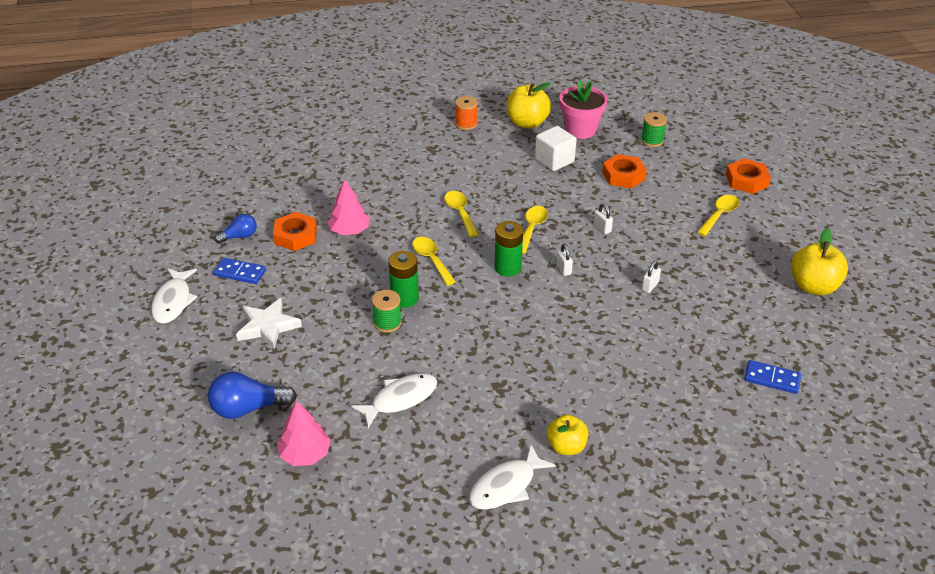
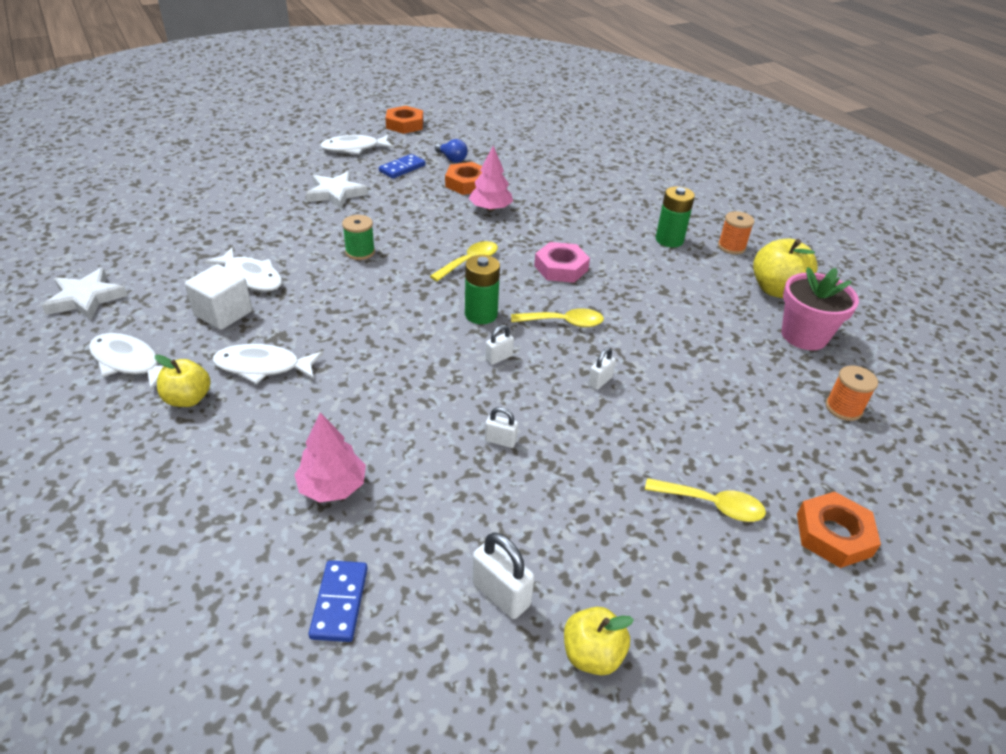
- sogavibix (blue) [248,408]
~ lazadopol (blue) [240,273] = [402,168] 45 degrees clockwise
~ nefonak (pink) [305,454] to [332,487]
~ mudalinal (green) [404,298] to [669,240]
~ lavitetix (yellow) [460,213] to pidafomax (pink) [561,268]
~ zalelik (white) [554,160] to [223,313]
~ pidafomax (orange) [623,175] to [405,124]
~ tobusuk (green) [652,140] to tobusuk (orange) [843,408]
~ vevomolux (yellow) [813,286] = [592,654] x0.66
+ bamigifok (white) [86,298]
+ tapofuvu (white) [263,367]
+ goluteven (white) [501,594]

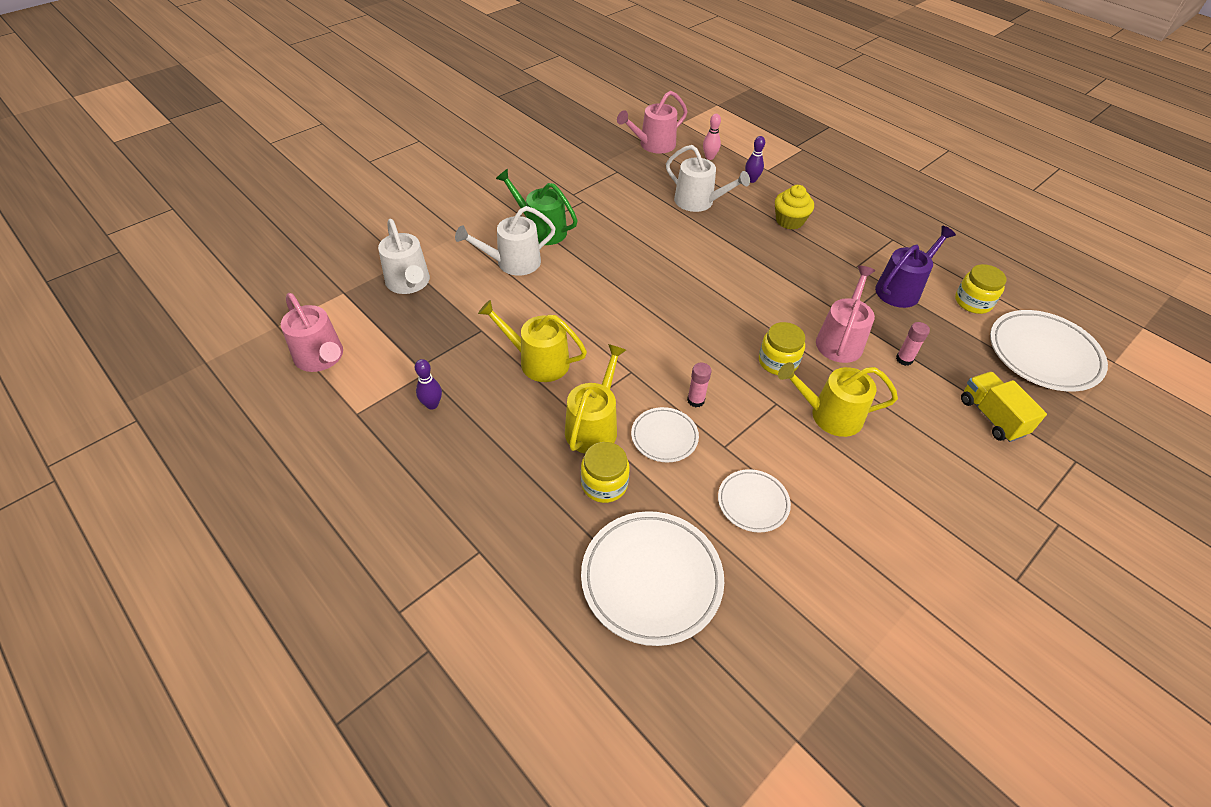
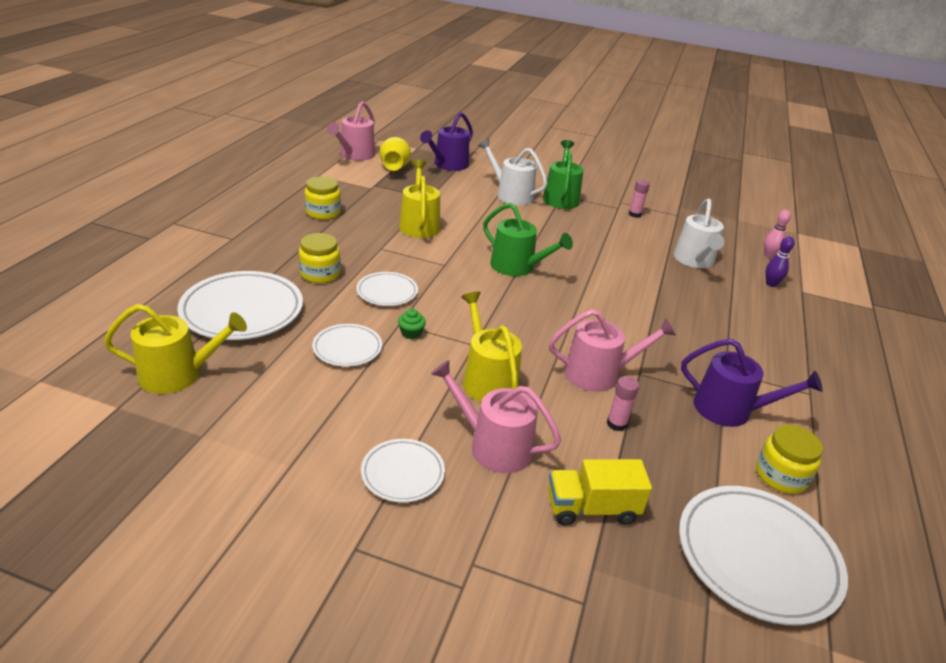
~ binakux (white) [409,283] to binakux (purple) [448,165]
- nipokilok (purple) [432,404]
~ binakux (yellow) [594,426] to [178,374]
~ binakux (pink) [653,145] to [493,446]
~ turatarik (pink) [695,400] to [635,214]
~ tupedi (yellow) [778,362] to [323,212]
- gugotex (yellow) [789,221]
~ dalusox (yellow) [991,417] = [591,508] 135 degrees counterclockwise
+ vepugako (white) [403,473]
+ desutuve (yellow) [394,168]
+ gugotex (green) [411,333]
+ binakux (green) [517,267]

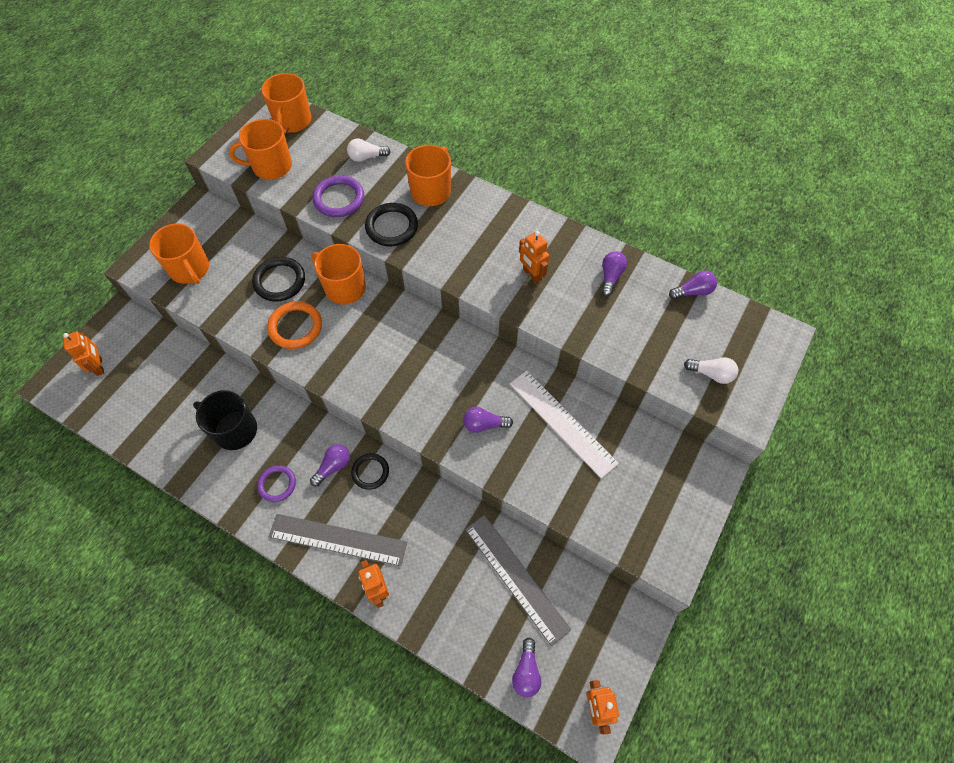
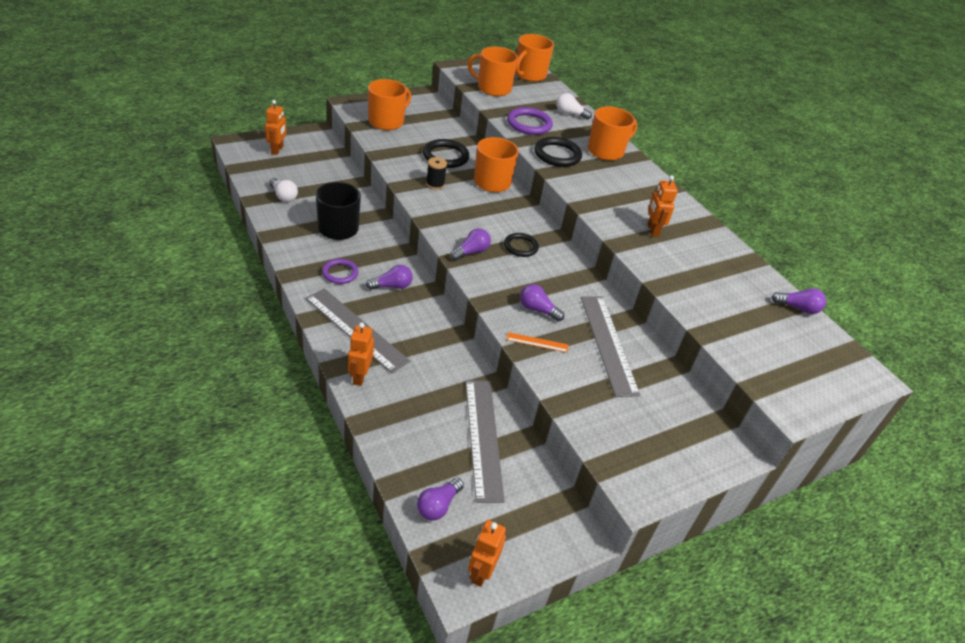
~ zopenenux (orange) [190,269] = [387,121] 135 degrees counterclockwise
~ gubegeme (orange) [295,327] to tobusuk (black) [435,184]
~ gubegeme (black) [370,472] to [520,247]
~ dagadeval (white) [562,422] to dagadeval (grey) [608,344]
~ sogavibix (purple) [610,277] to [471,252]
~ sogavibix (white) [711,374] to [283,196]
+ dagadeval (orange) [537,342]

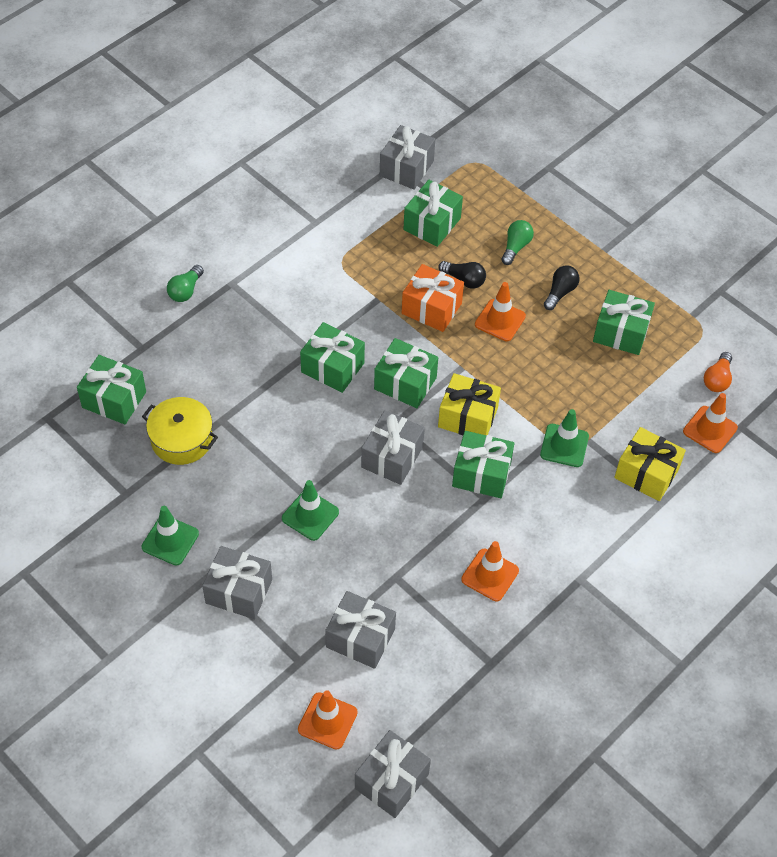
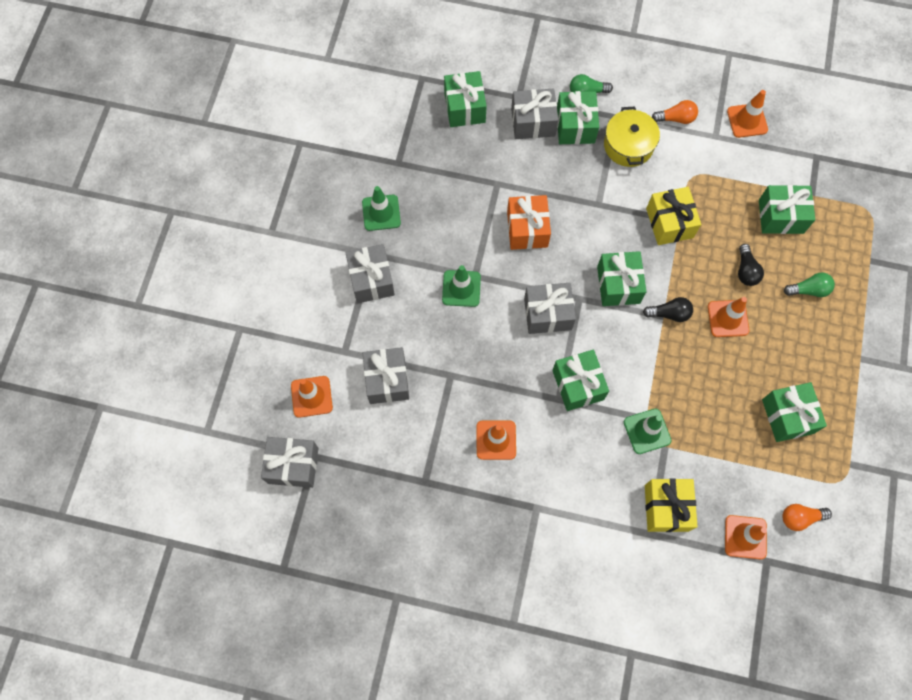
~ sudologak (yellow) [181,439] to [628,145]
~ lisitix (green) [332,367] to [575,126]
~ lisitix (grey) [406,168] to [533,122]
~ lisitix (orange) [431,308] to [527,229]
~ lisitix (yellow) [468,417] to [669,223]
~ sogavibix (black) [560,292] to [669,314]
+ sogavibix (orange) [676,118]
+ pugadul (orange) [747,120]

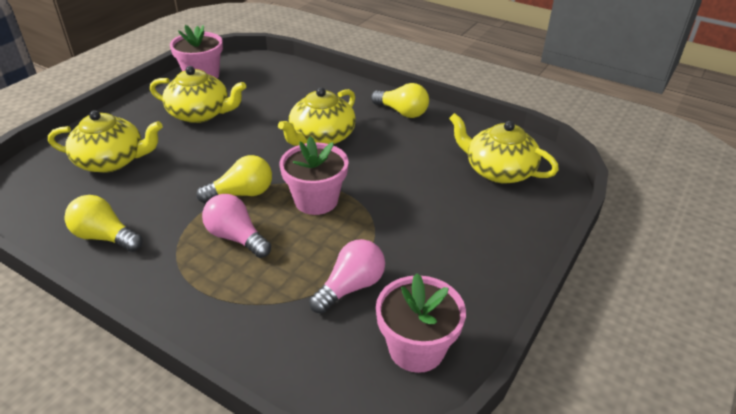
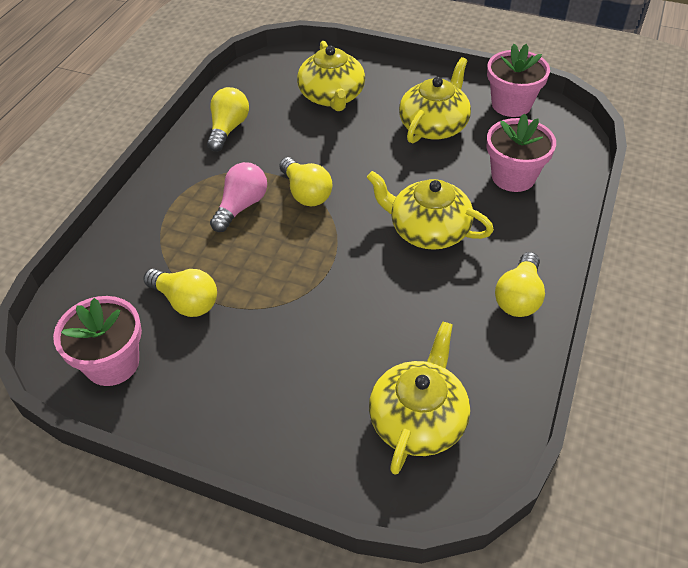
~ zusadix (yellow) [200,113] = [434,125] 150 degrees counterclockwise
~ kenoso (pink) [316,200] to [513,177]
~ sogavibix (pink) [351,287] to sogavibix (yellow) [186,301]

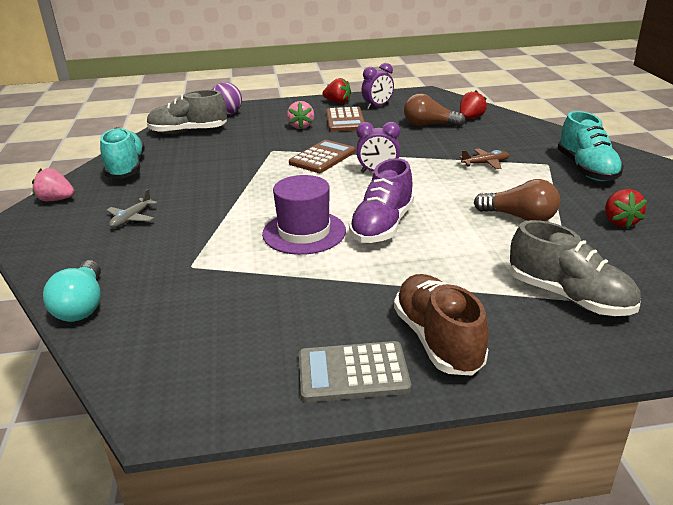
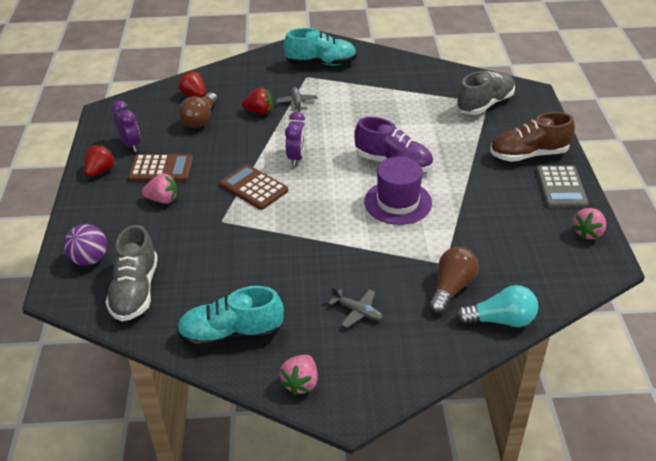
~ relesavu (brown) [485,163] to relesavu (grey) [297,103]
~ sogavibix (brown) [520,217] to [451,288]
~ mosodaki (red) [619,222] to [259,111]
+ mosodaki (pink) [587,233]

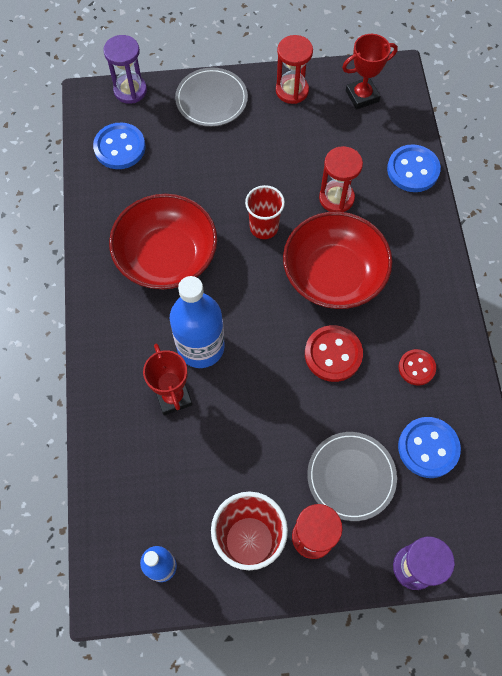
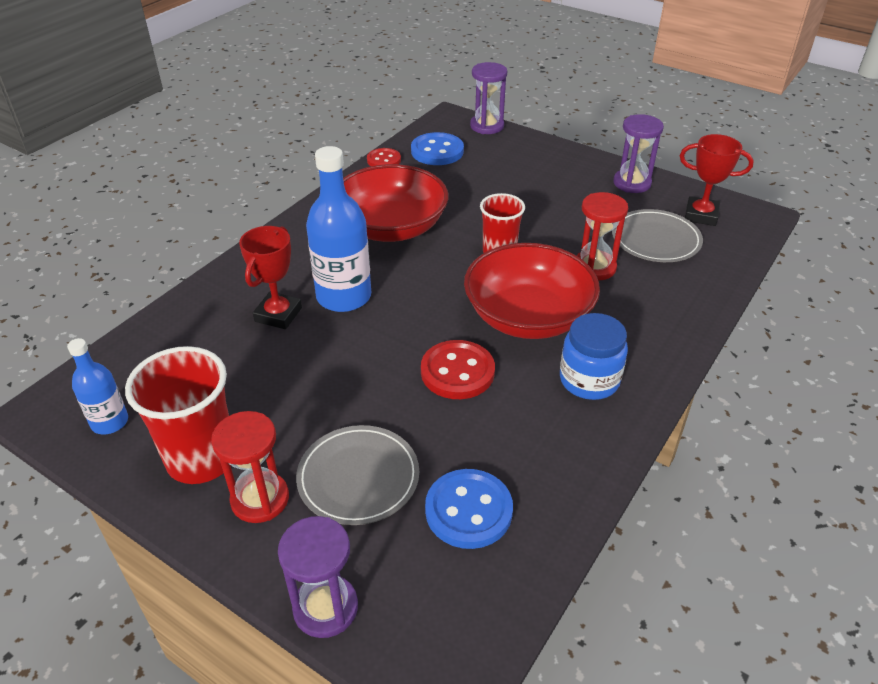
~ vepugako (grey) [211,99] to [655,239]
~ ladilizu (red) [292,90] to ladilizu (purple) [632,183]
- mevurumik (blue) [413,170]
~ mevurumik (red) [416,368] to [384,160]
+ tupedi (blue) [589,380]

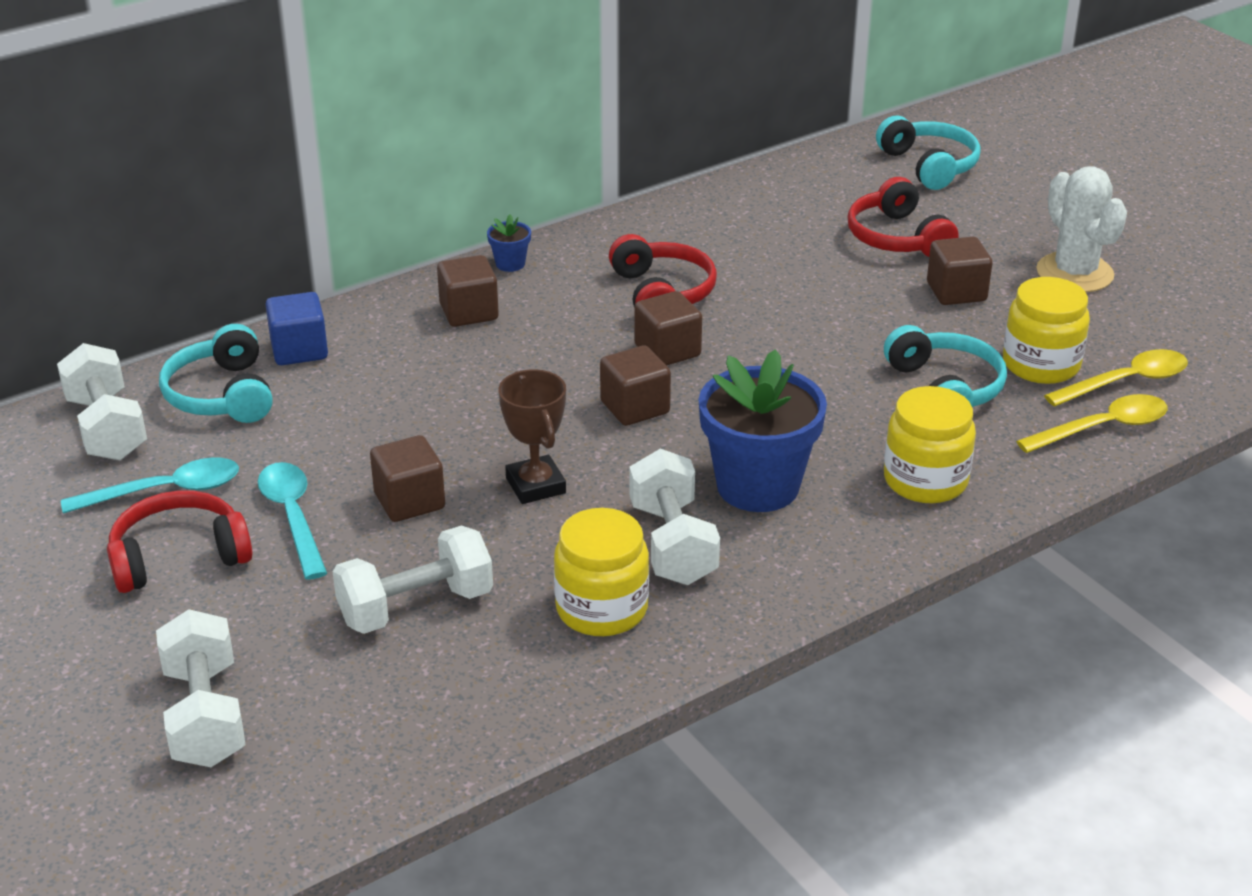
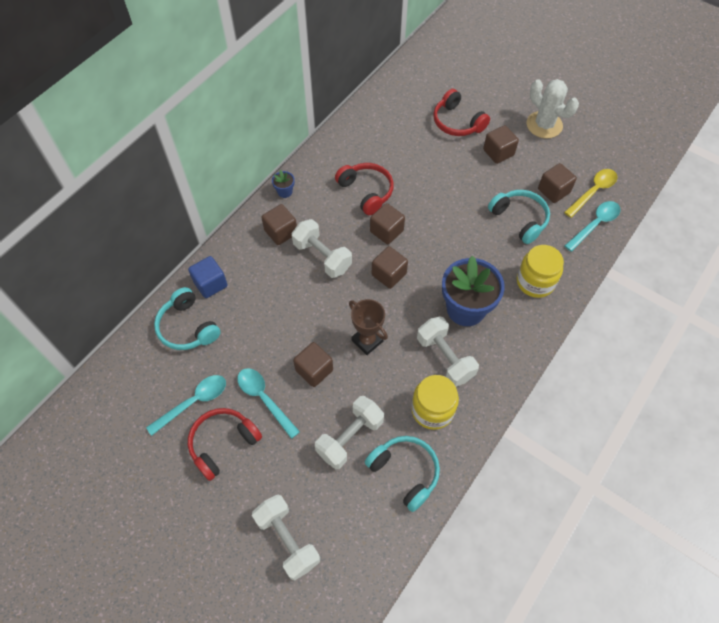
~ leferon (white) [107,428] to [322,257]
~ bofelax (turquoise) [929,165] to [405,472]
~ tupedi (yellow) [1041,364] to zalelik (brown) [553,191]
~ lavitetix (yellow) [1103,428] to lavitetix (turquoise) [595,224]

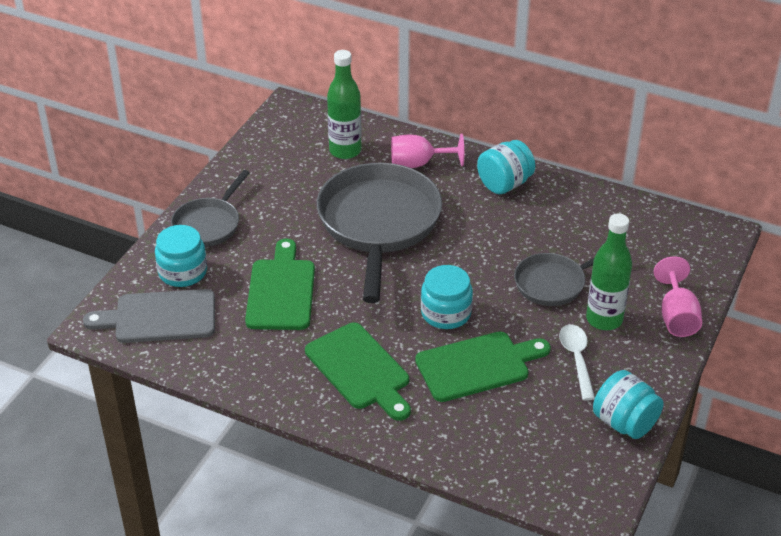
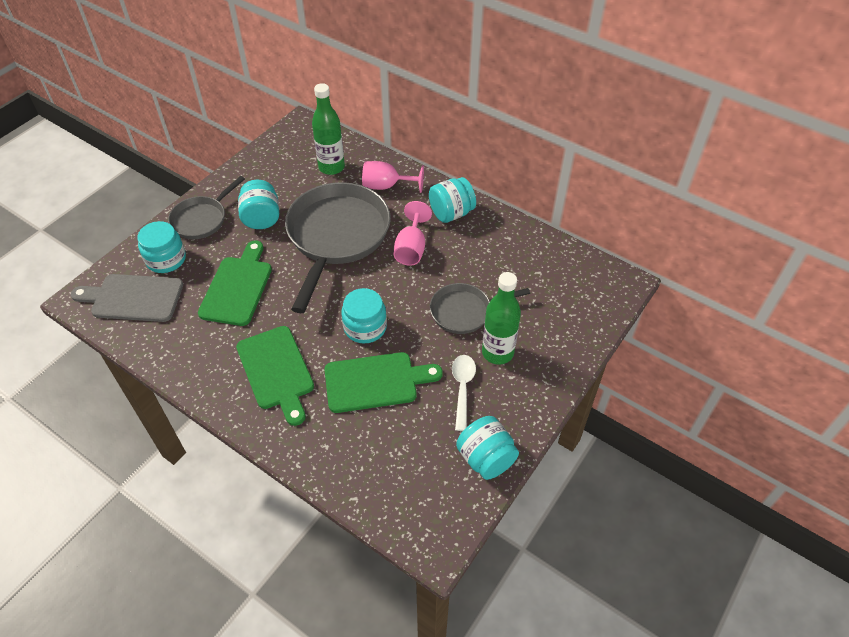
~ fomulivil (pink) [676,316] to [411,248]
+ tupedi (turquoise) [261,218]

